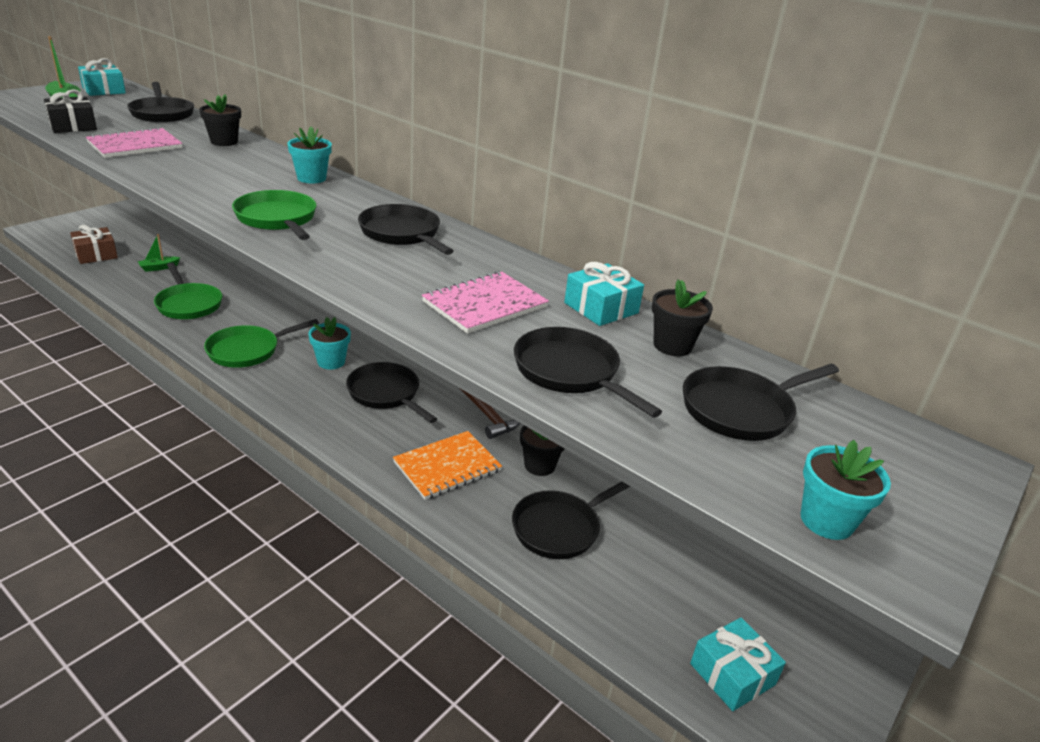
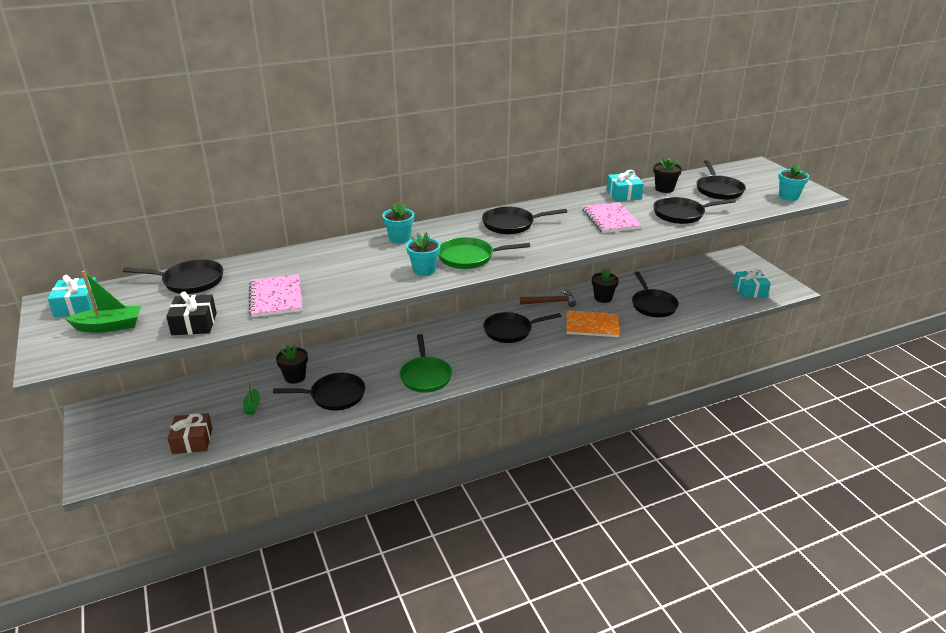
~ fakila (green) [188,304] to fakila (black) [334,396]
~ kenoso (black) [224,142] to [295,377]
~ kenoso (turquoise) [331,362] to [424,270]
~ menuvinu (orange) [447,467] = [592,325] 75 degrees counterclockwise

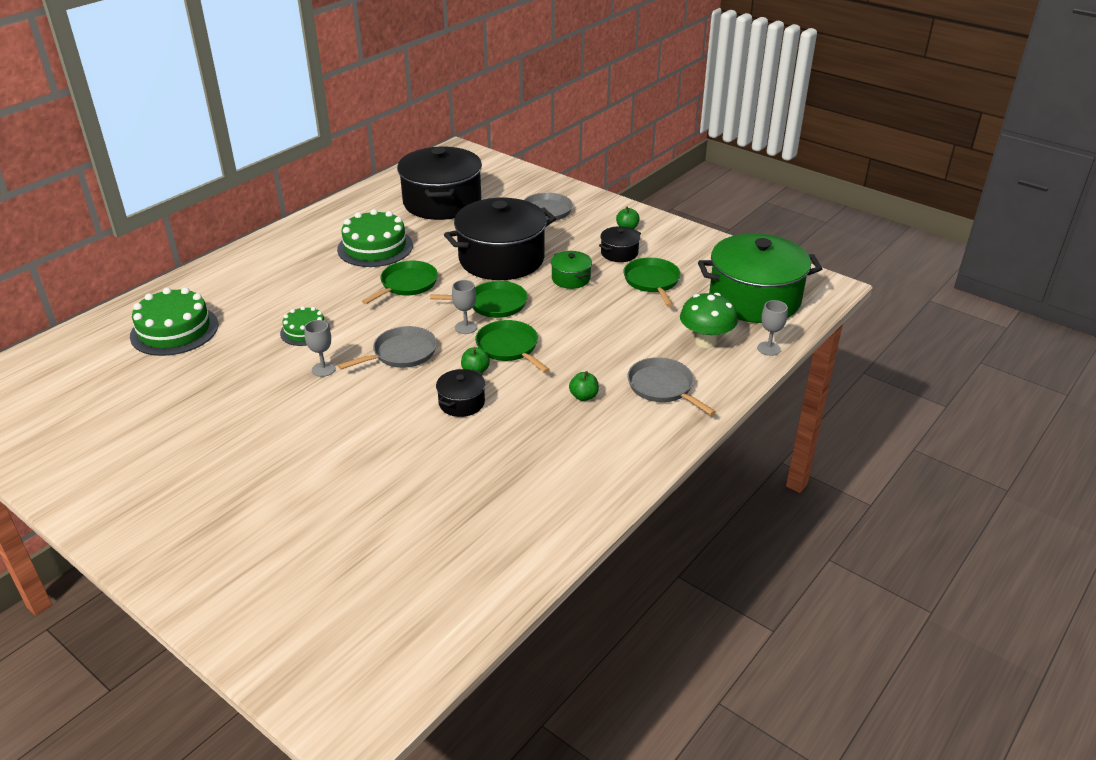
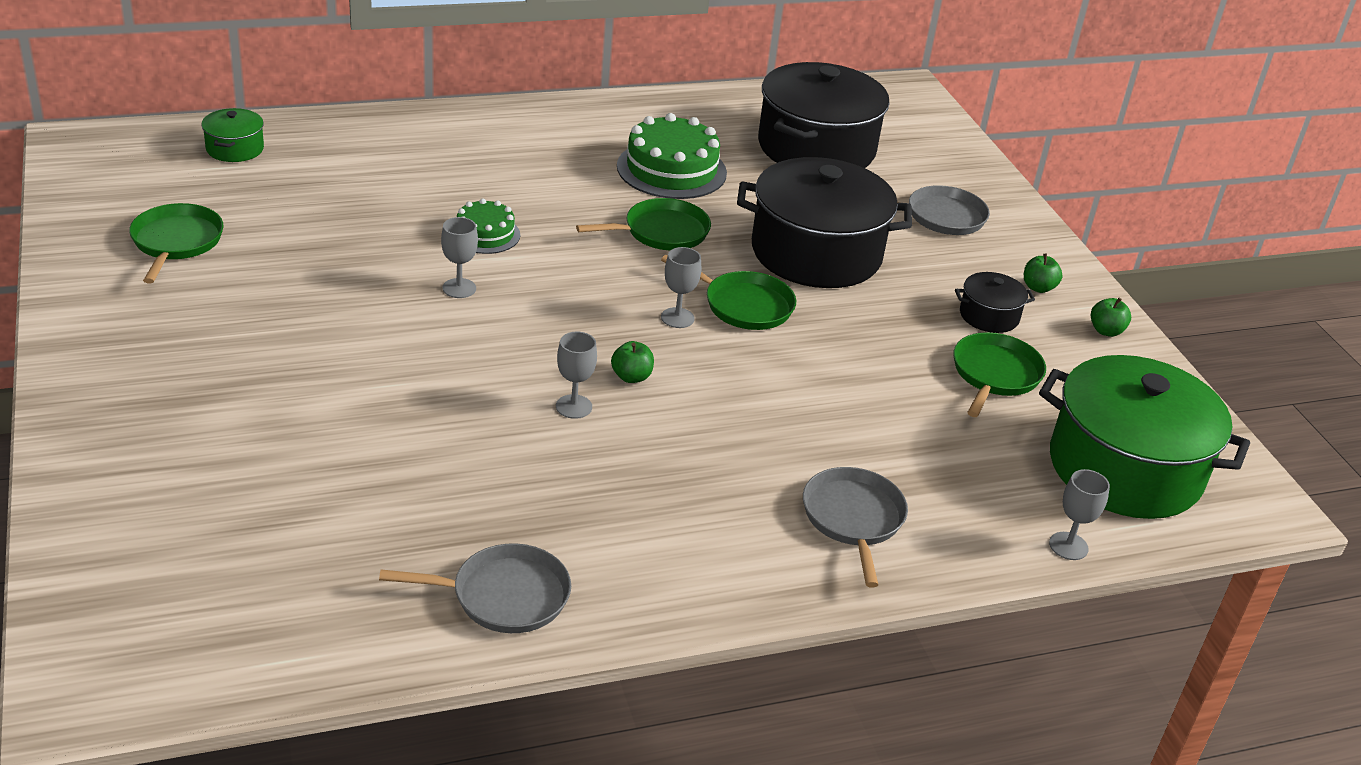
- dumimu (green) [174,330]
~ fakila (grey) [402,353] to [504,596]
~ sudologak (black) [461,403] to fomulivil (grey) [574,406]
~ fakila (green) [509,347] to [176,242]
~ sudologak (green) [571,279] to [235,149]
~ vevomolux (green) [583,396] to [1106,331]
- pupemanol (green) [705,341]

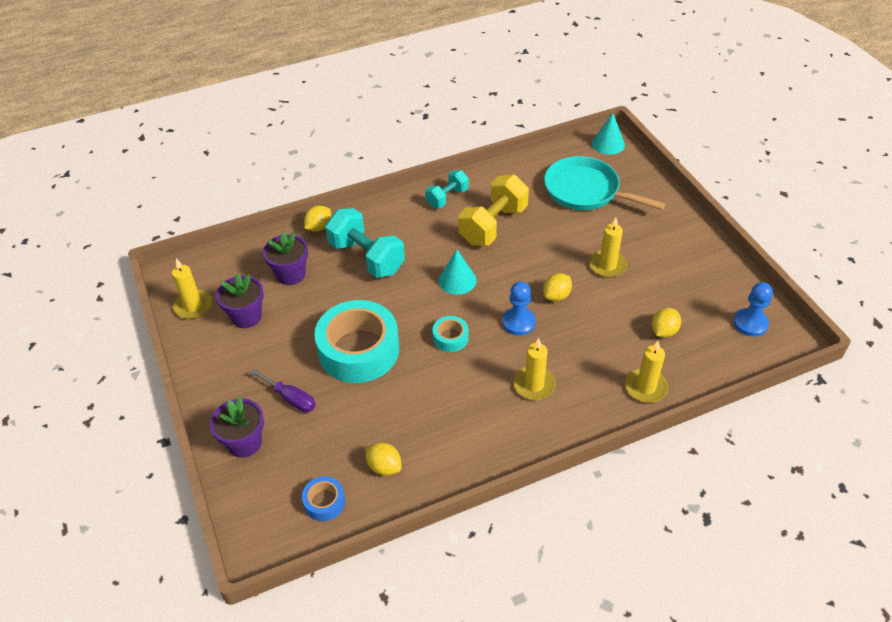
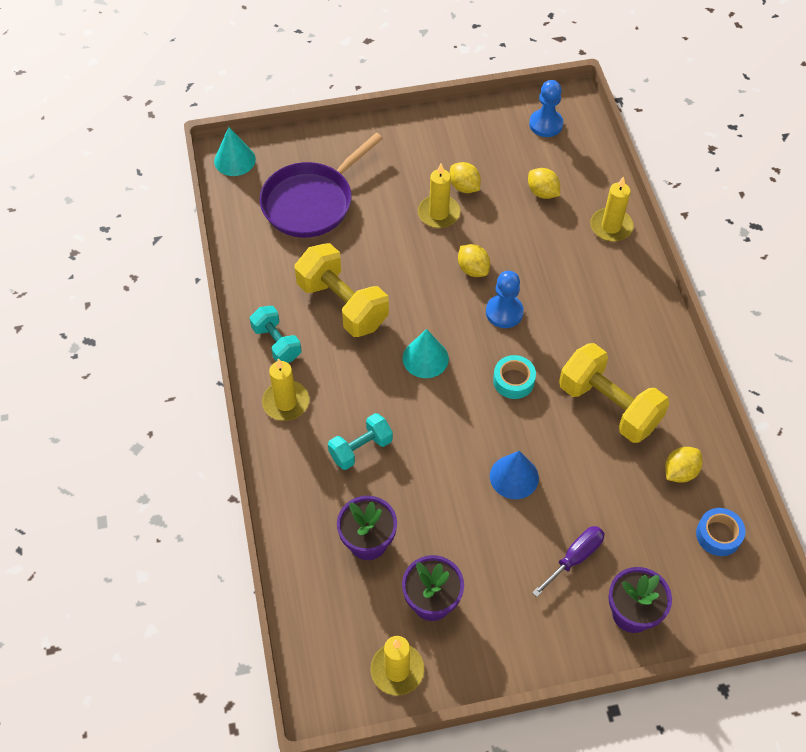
~ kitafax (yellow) [319,227] to [464,187]
~ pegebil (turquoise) [359,350] to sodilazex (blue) [514,477]
~ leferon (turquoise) [367,257] = [360,449] x0.59
~ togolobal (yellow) [534,385] to [286,402]
~ fakila (turquoise) [586,191] to fakila (purple) [311,202]
+ leferon (yellow) [608,406]

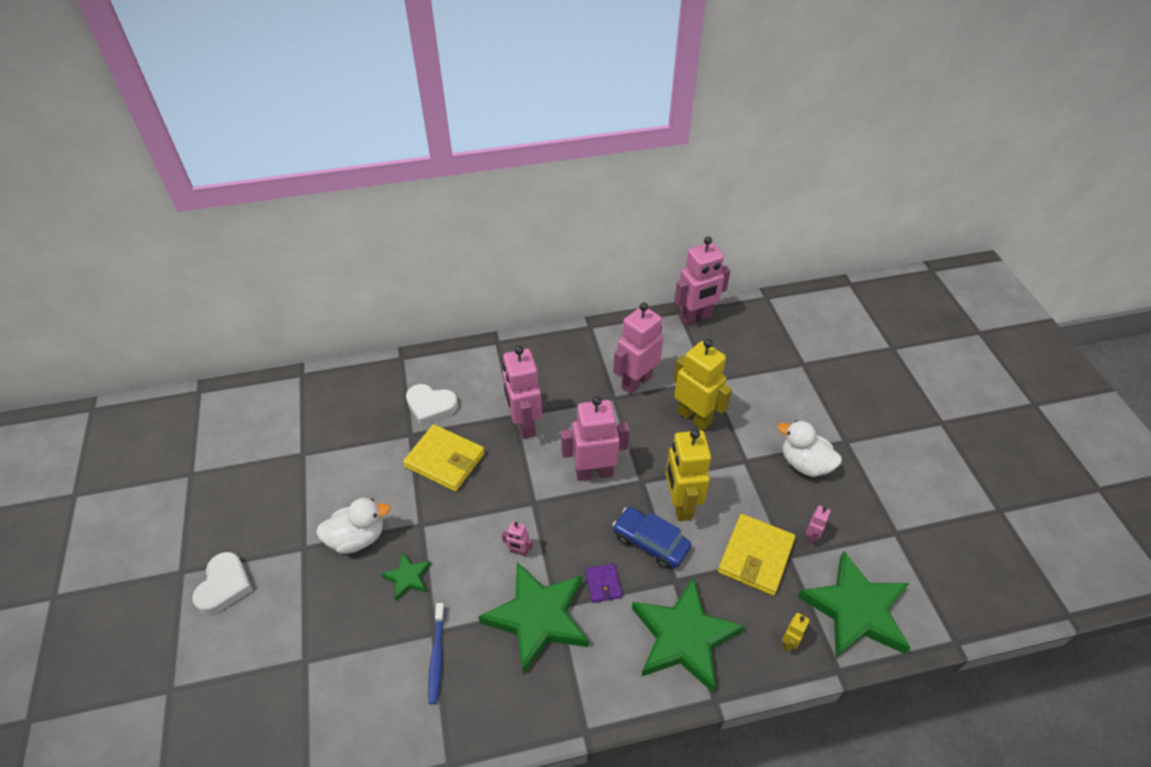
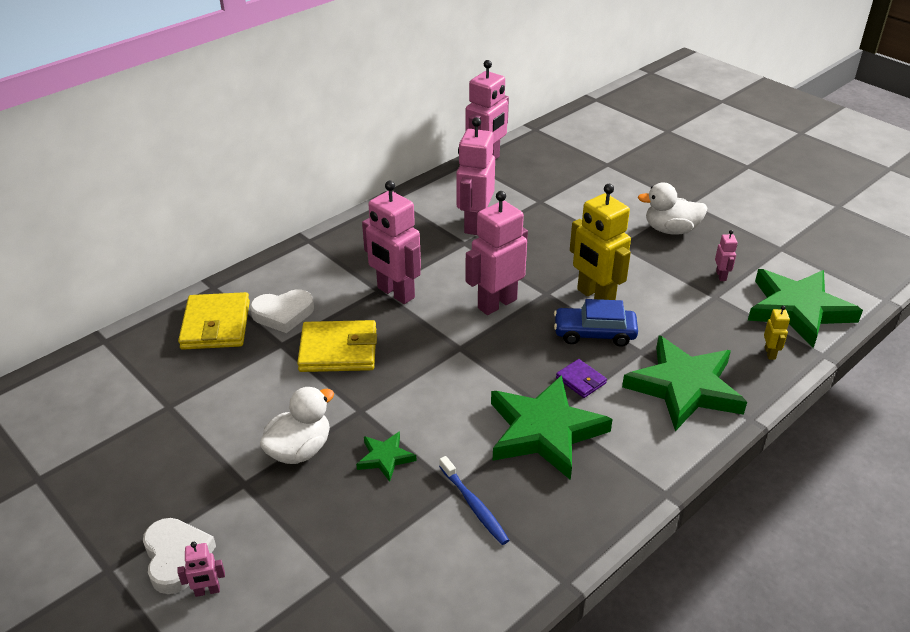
~ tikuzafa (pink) [519,551] to [207,591]
- tikuzafa (yellow) [694,417]
~ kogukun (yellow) [755,556] to [216,325]

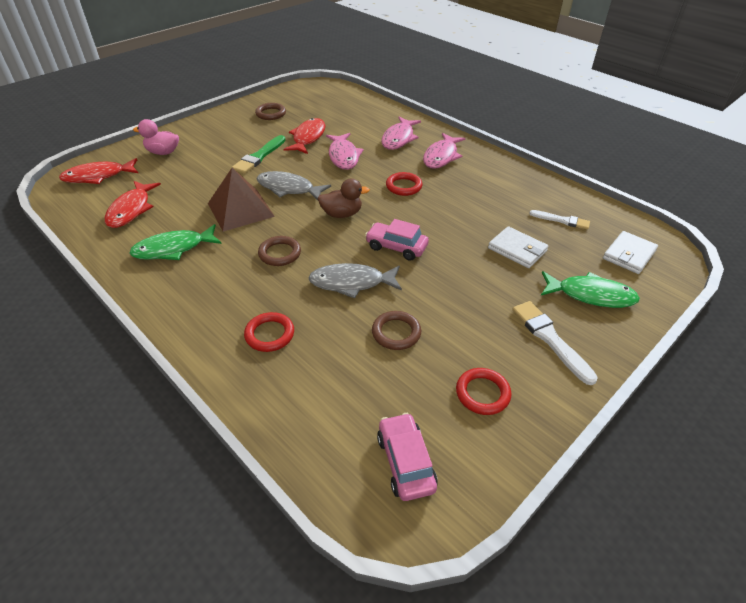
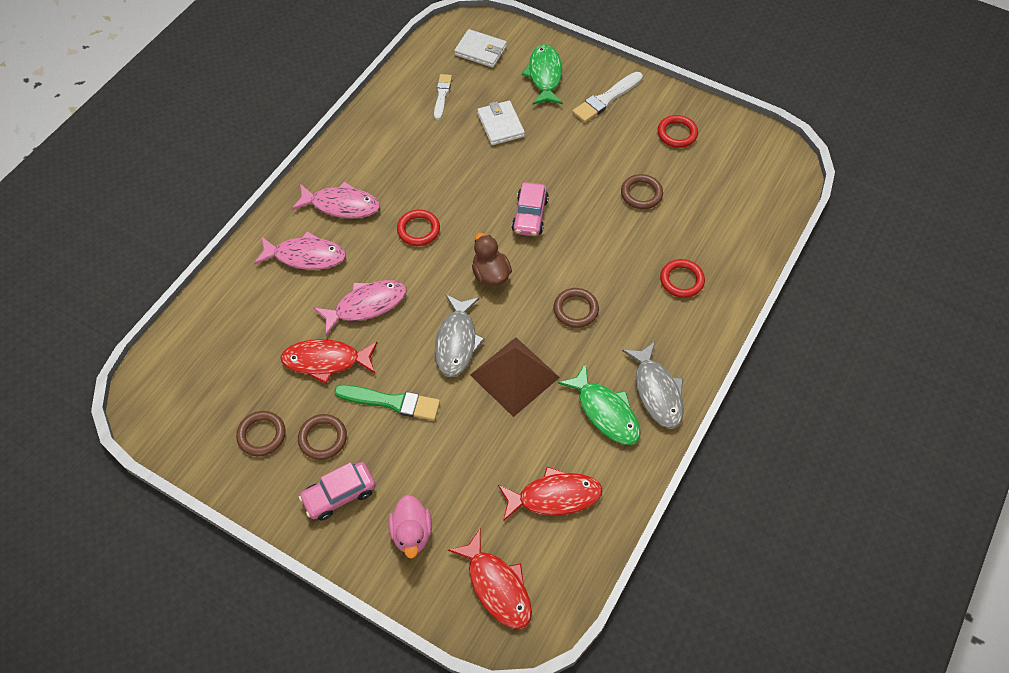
~ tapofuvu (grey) [351,283] to [656,391]
~ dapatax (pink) [405,462] to [339,495]
~ kogukun (white) [517,249] = [500,125] 45 degrees counterclockwise
+ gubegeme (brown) [323,438]

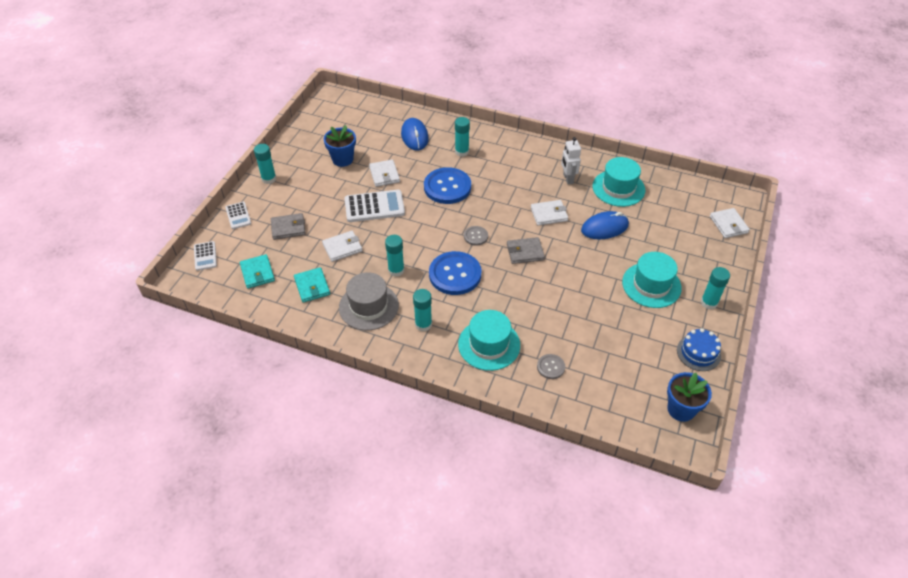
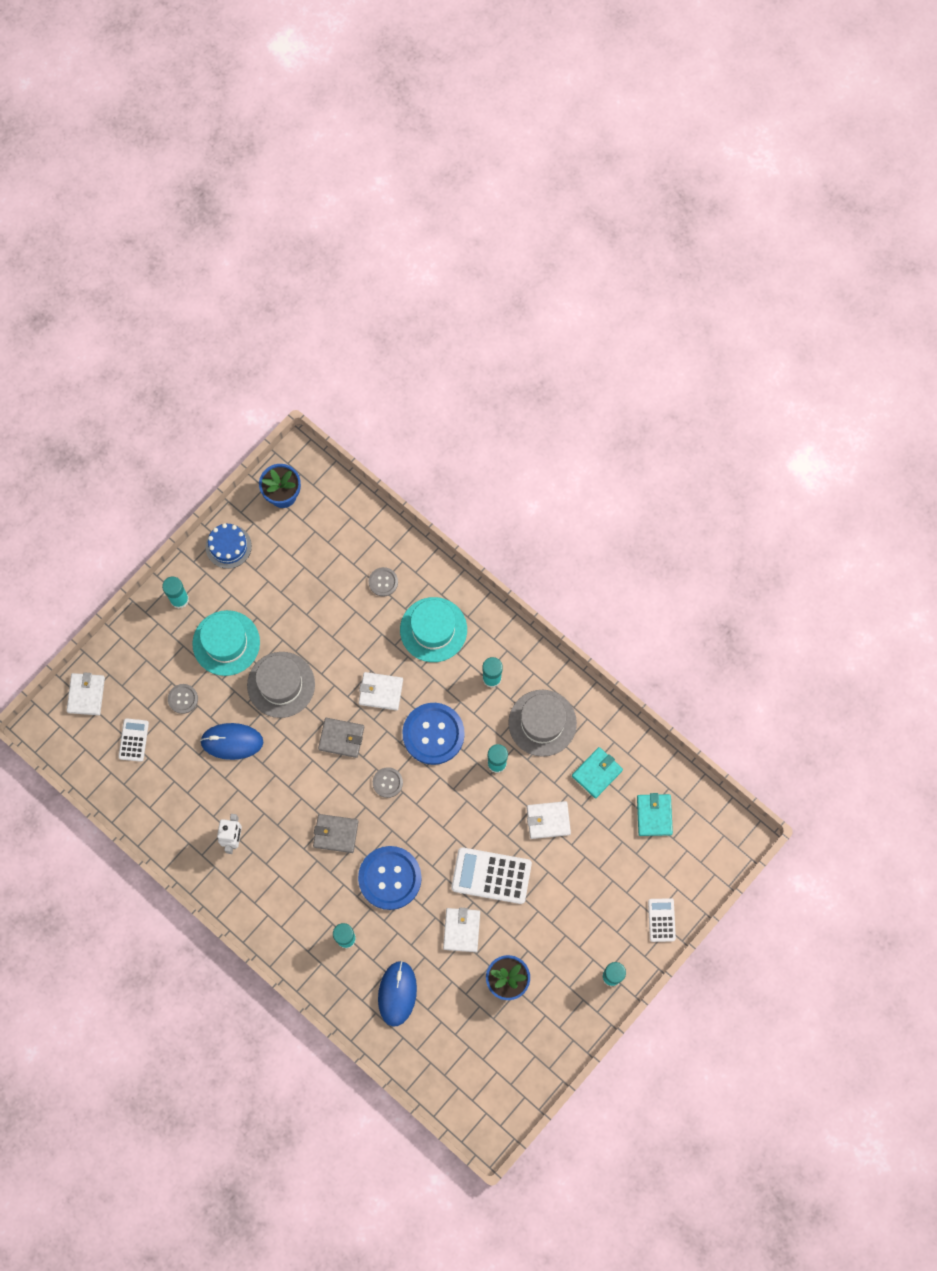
~ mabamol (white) [205,256] to [133,740]
~ kogukun (grey) [288,228] to [336,833]
~ kogukun (turquoise) [312,286] = [597,773] 45 degrees clockwise
~ kogukun (white) [549,214] to [381,691]
- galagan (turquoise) [618,188]
+ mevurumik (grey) [183,699]
+ galagan (grey) [281,684]

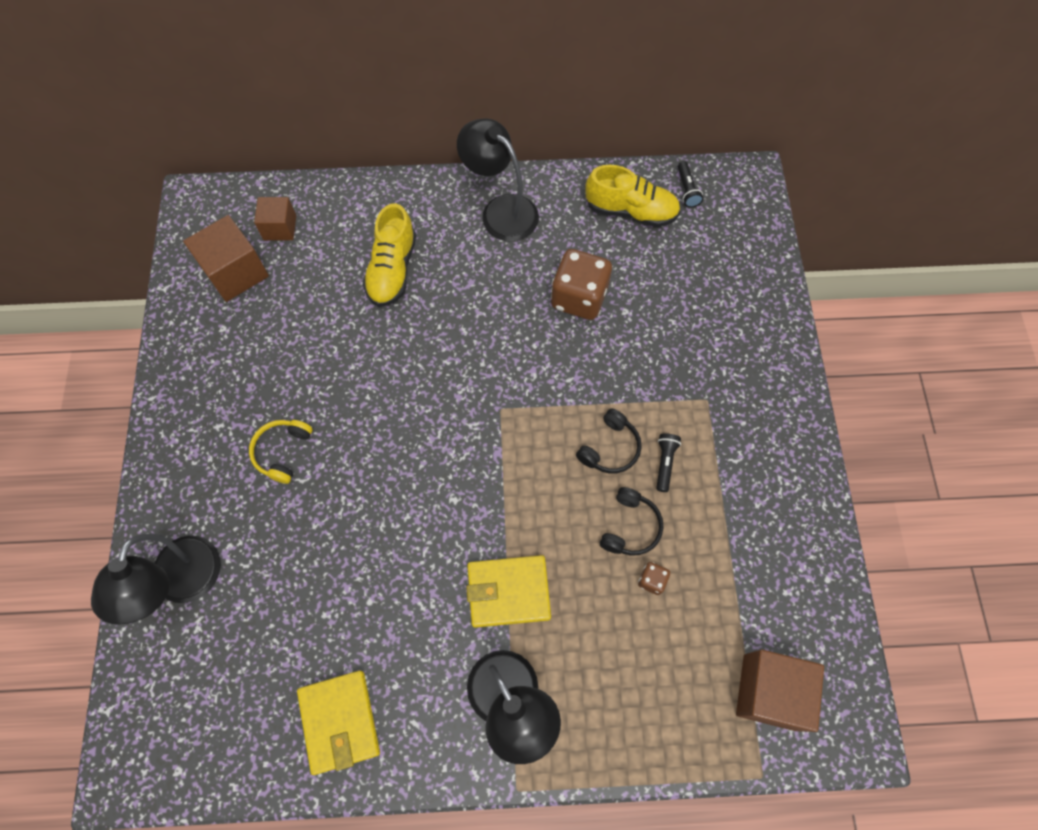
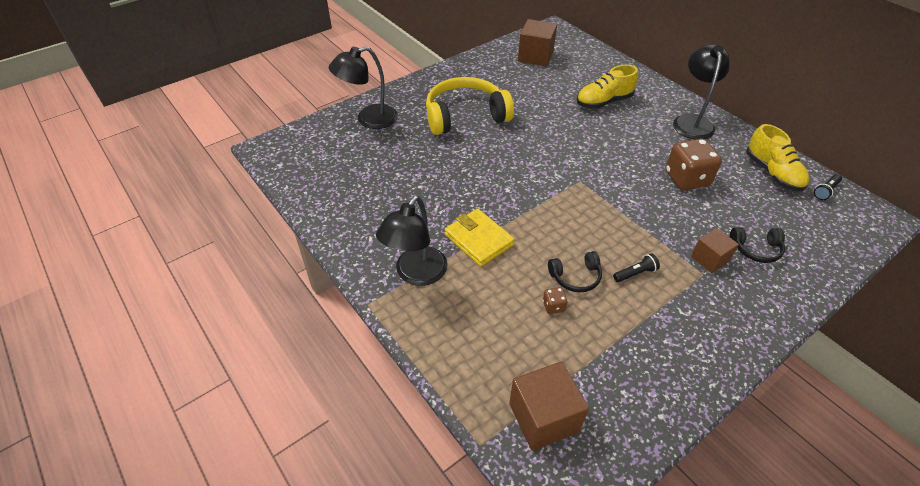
~ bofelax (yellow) [282,452] = [465,116] x2.12
~ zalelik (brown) [280,227] to [709,259]
- kogukun (yellow) [340,721]
~ bofelax (black) [610,448] to [756,249]

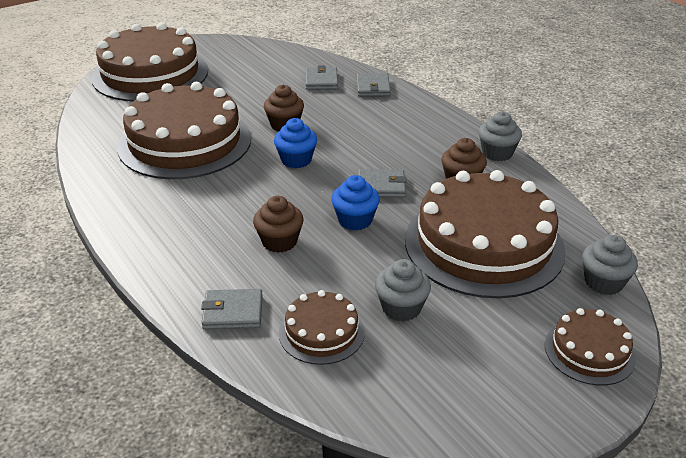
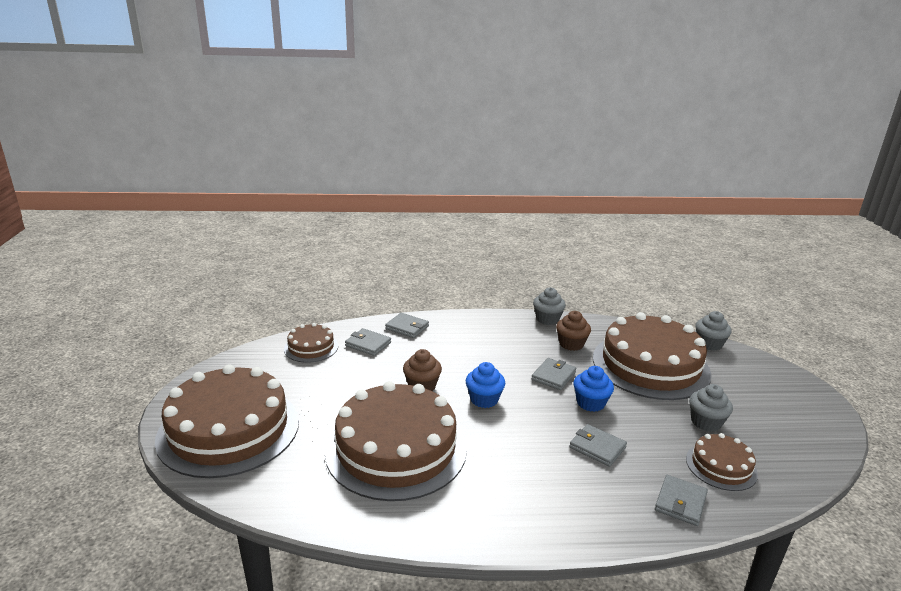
~ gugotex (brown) [279,241] to kogukun (grey) [597,447]
~ dumimu (brown) [589,351] to [311,347]

